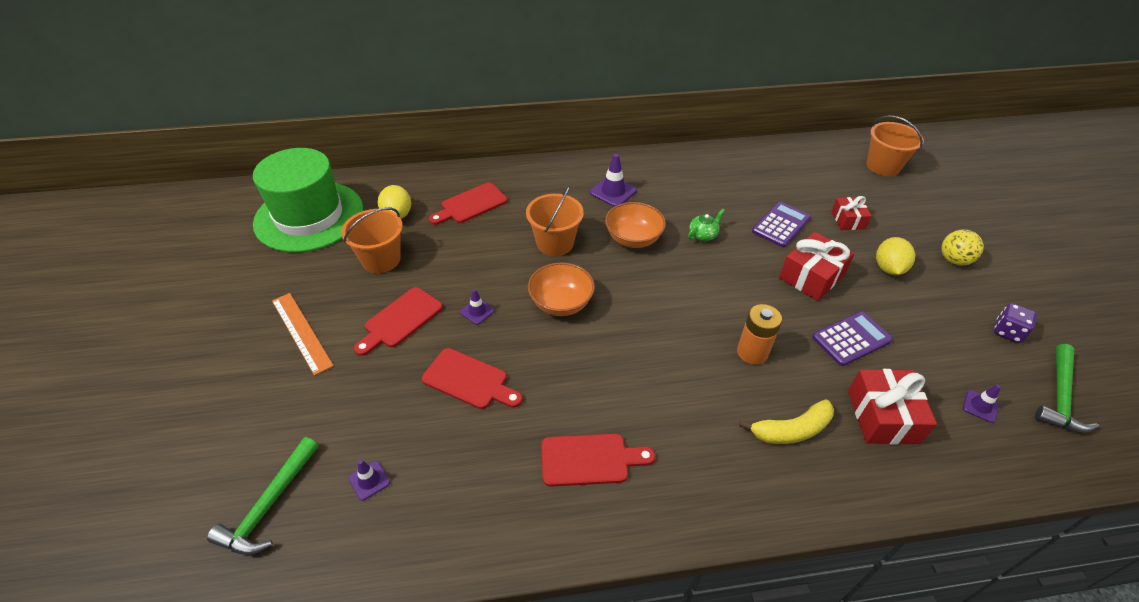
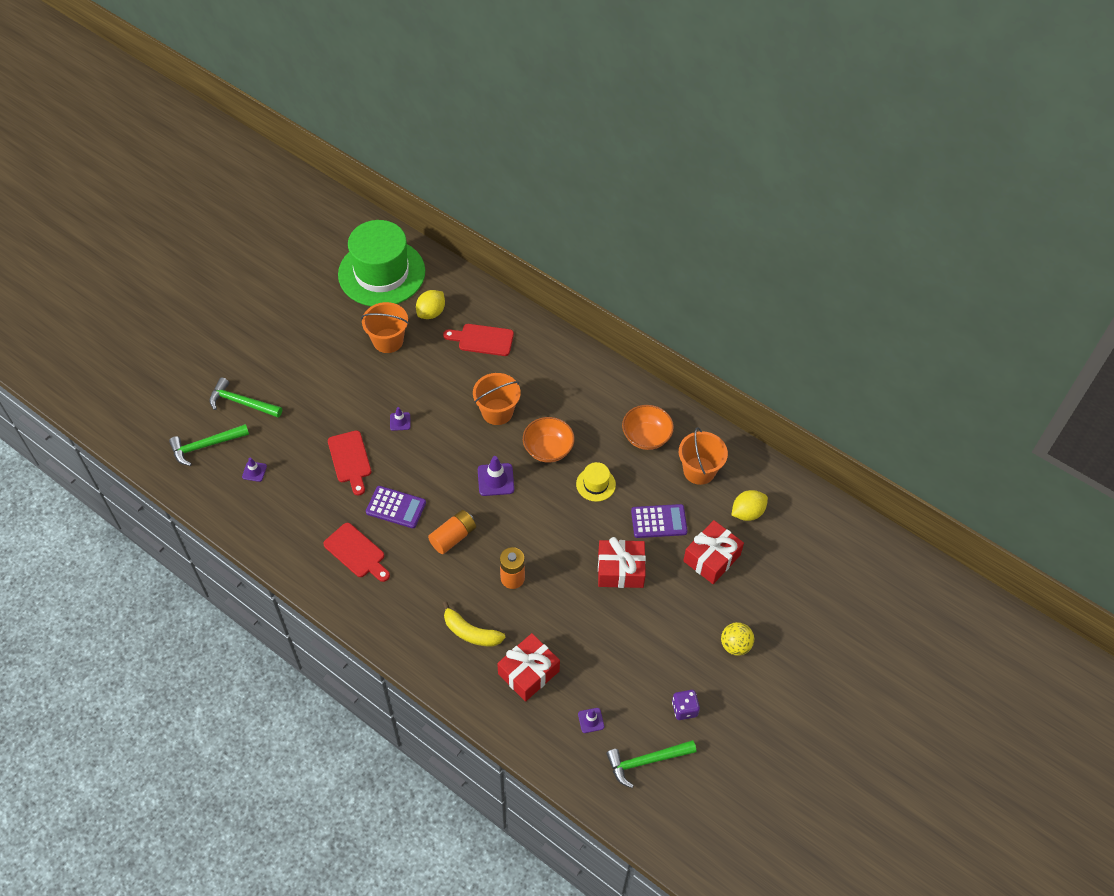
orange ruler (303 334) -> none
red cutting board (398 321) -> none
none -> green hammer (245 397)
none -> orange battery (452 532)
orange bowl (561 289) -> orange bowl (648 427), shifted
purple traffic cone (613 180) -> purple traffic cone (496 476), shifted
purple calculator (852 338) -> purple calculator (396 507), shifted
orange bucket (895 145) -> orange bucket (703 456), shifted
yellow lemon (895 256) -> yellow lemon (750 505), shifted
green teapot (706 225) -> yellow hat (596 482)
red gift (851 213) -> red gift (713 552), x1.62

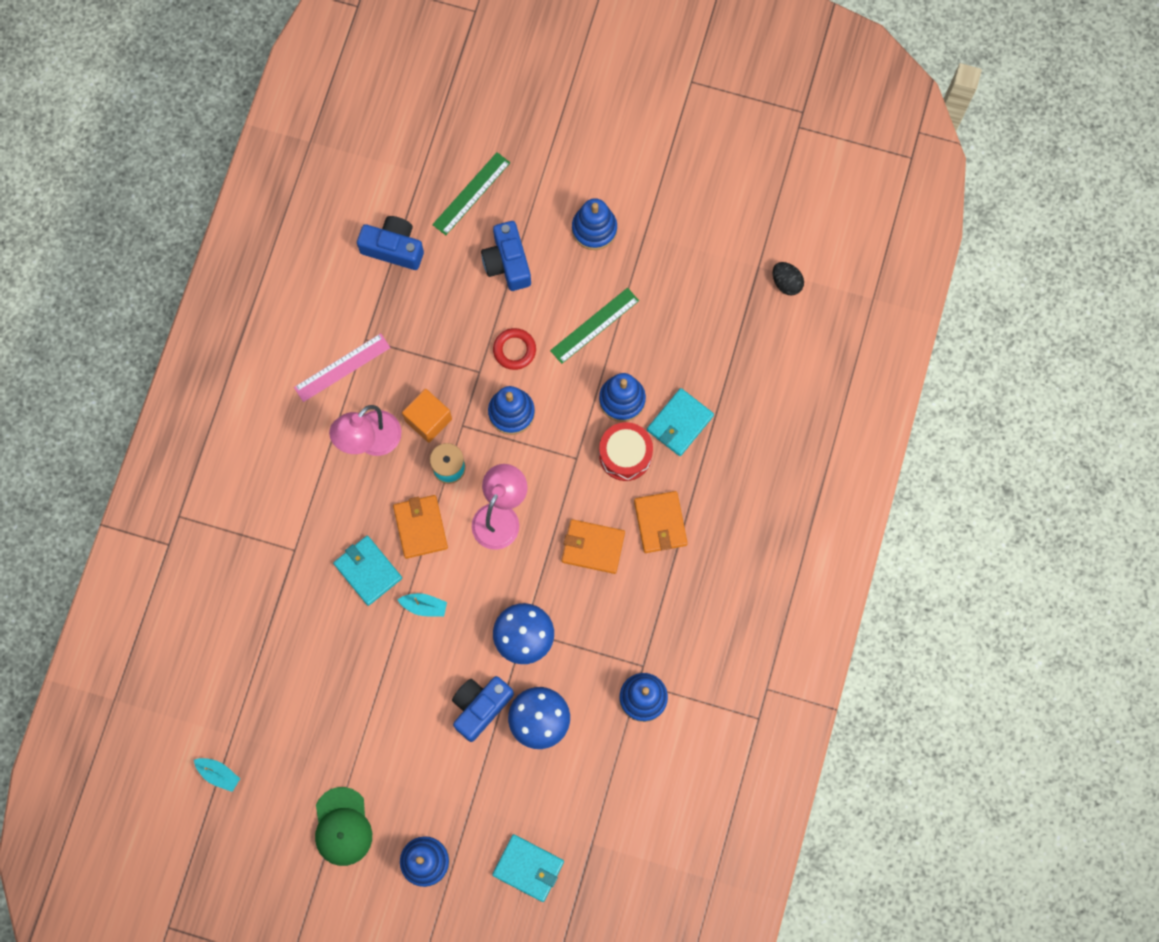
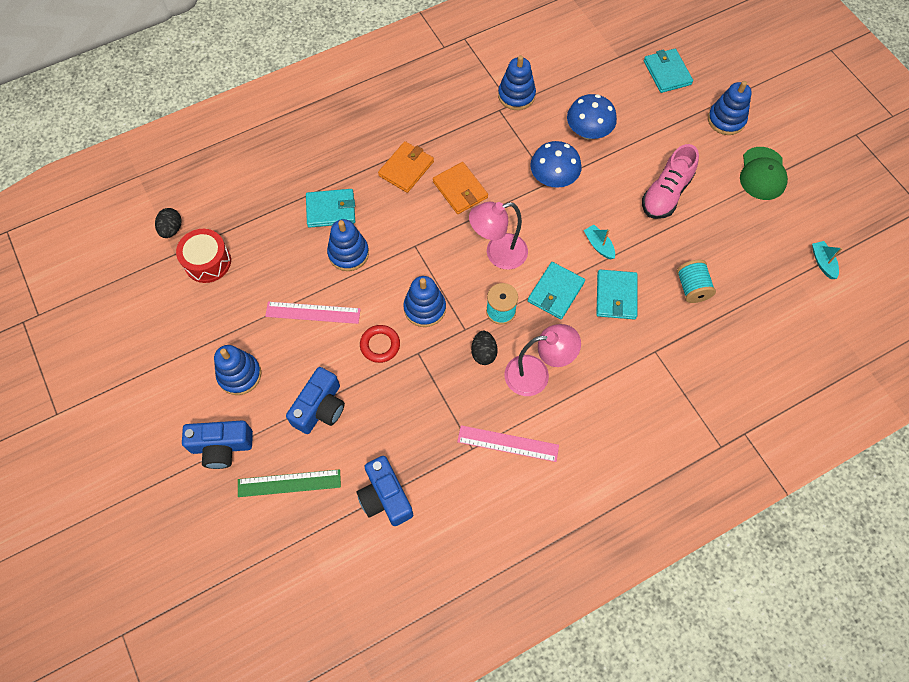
none -> pink shoe (670 181)
none -> turquoise spool (696 281)
blue camera (483 709) -> blue camera (217 445), shifted
red drum (626 451) -> red drum (203 256), shifted
orange cube (427 416) -> black egg (484 348)
orange wallet (420 527) -> turquoise wallet (556 290)
green ruler (594 326) -> pink ruler (313 313)
green cap (343 826) -> green cap (764 173), 150 degrees clockwise

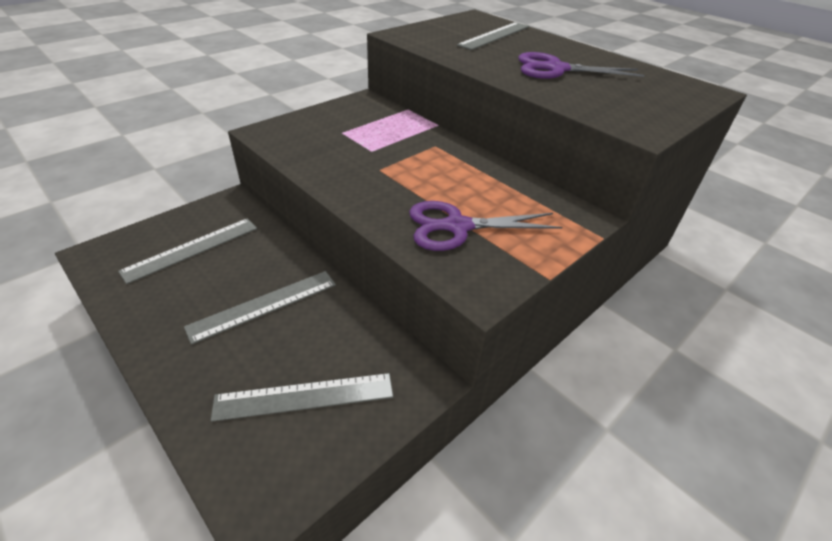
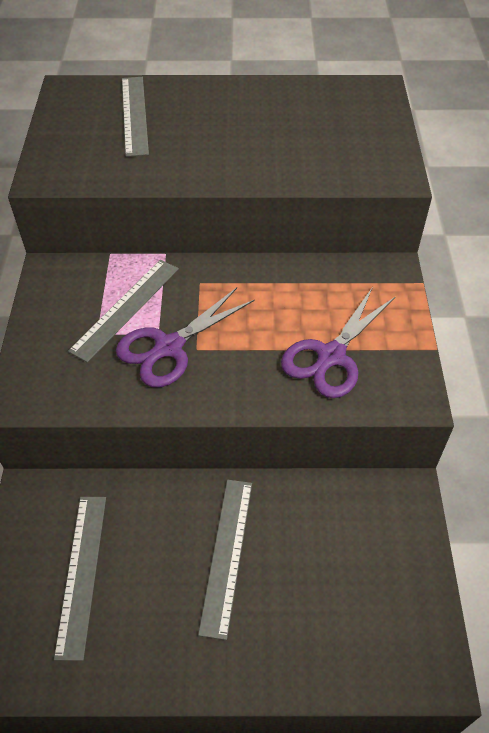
grey ruler (302 397) -> grey ruler (123 311), shifted
purple scissors (581 65) -> purple scissors (185 337), shifted

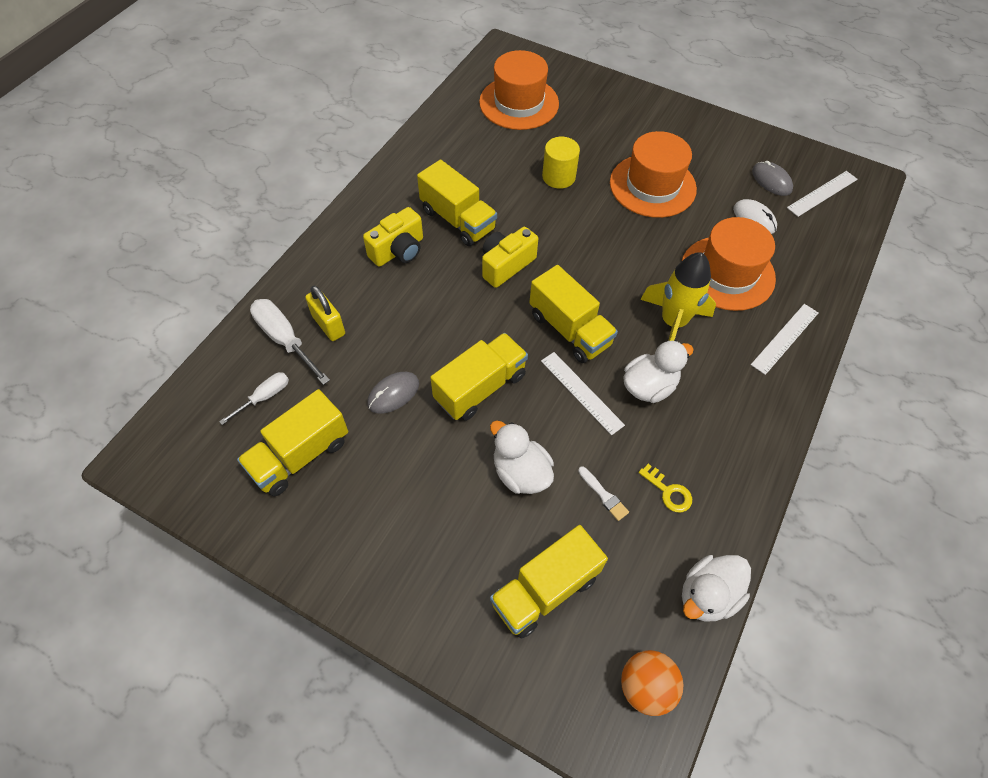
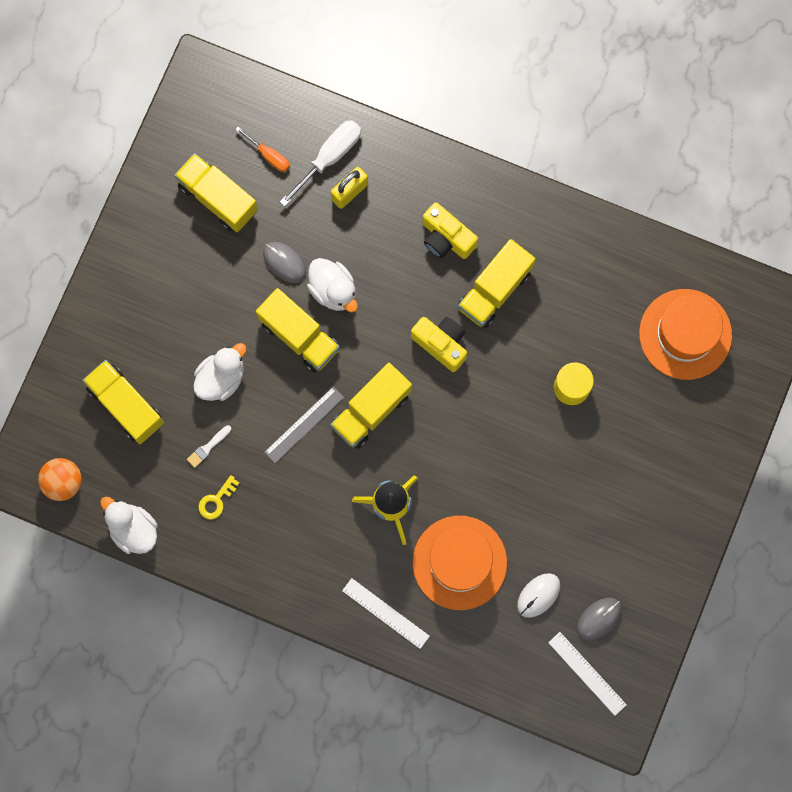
orange hat (653 174) -> none
white duck (658 371) -> white duck (332 285), shifted
white screwdriver (254 398) -> orange screwdriver (262 149)
white ruler (583 393) -> grey ruler (304 424)

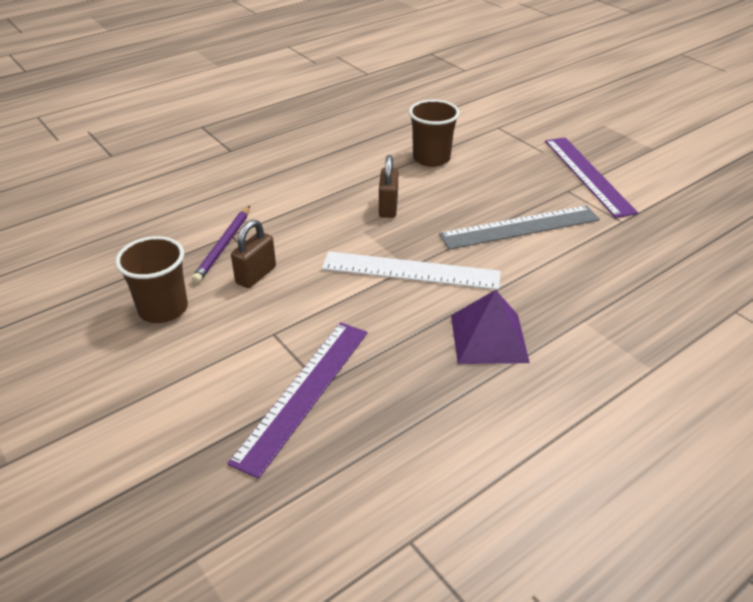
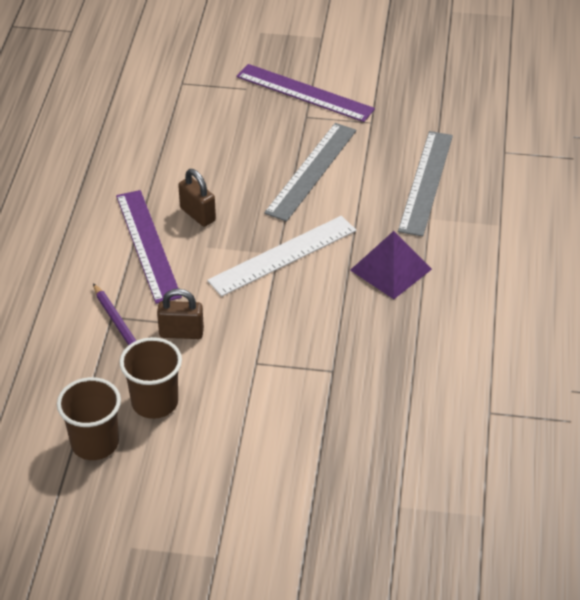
none -> grey ruler (425 183)
purple ruler (297 400) -> purple ruler (149 247), shifted
brown cup (434 133) -> brown cup (89 418), shifted
brown padlock (253 254) -> brown padlock (180 314), 75 degrees counterclockwise

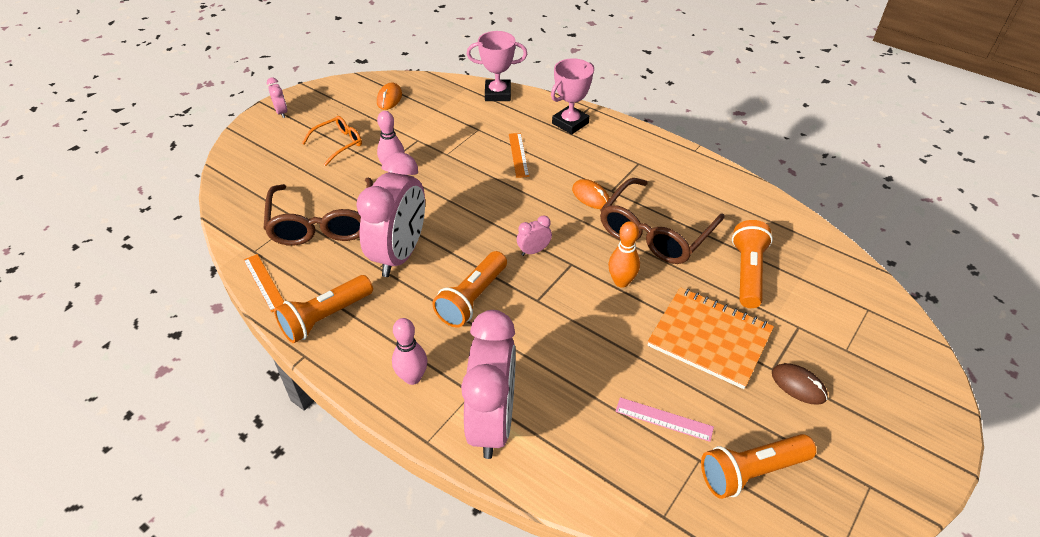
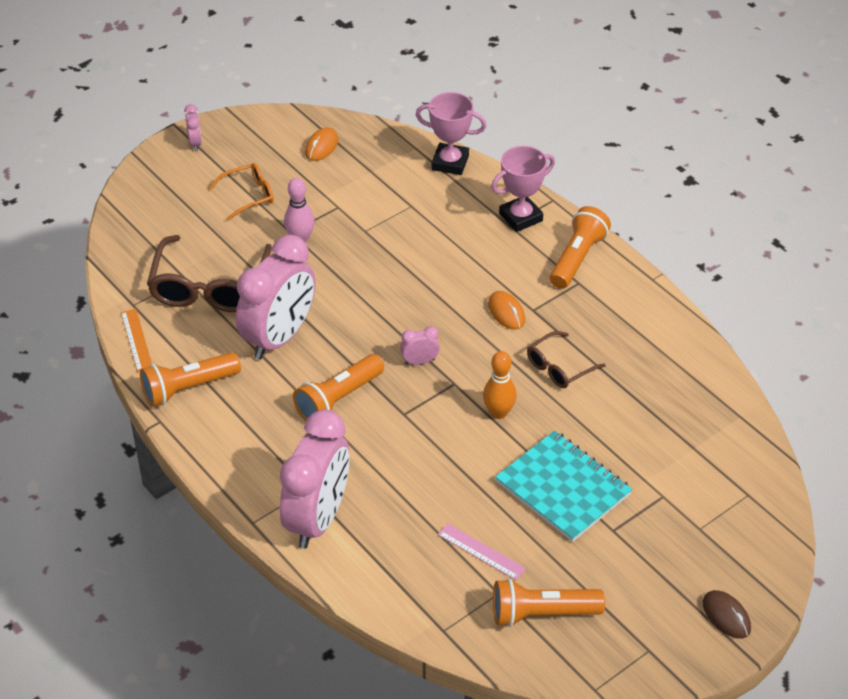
pink bowling pin (410 351) -> none
orange ruler (519 155) -> none
orange flashlight (752 264) -> orange flashlight (580 247), shifted
brown mouse (800 384) -> brown mouse (727 614), shifted
orange notebook (710 338) -> turquoise notebook (563 486)
brown glasses (662 221) -> brown glasses (566 359), x0.54

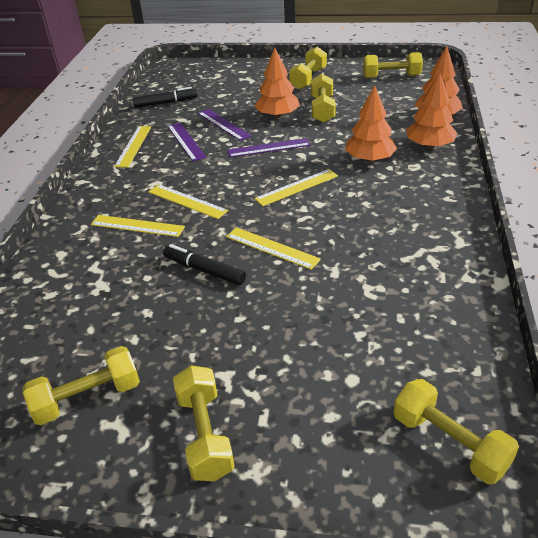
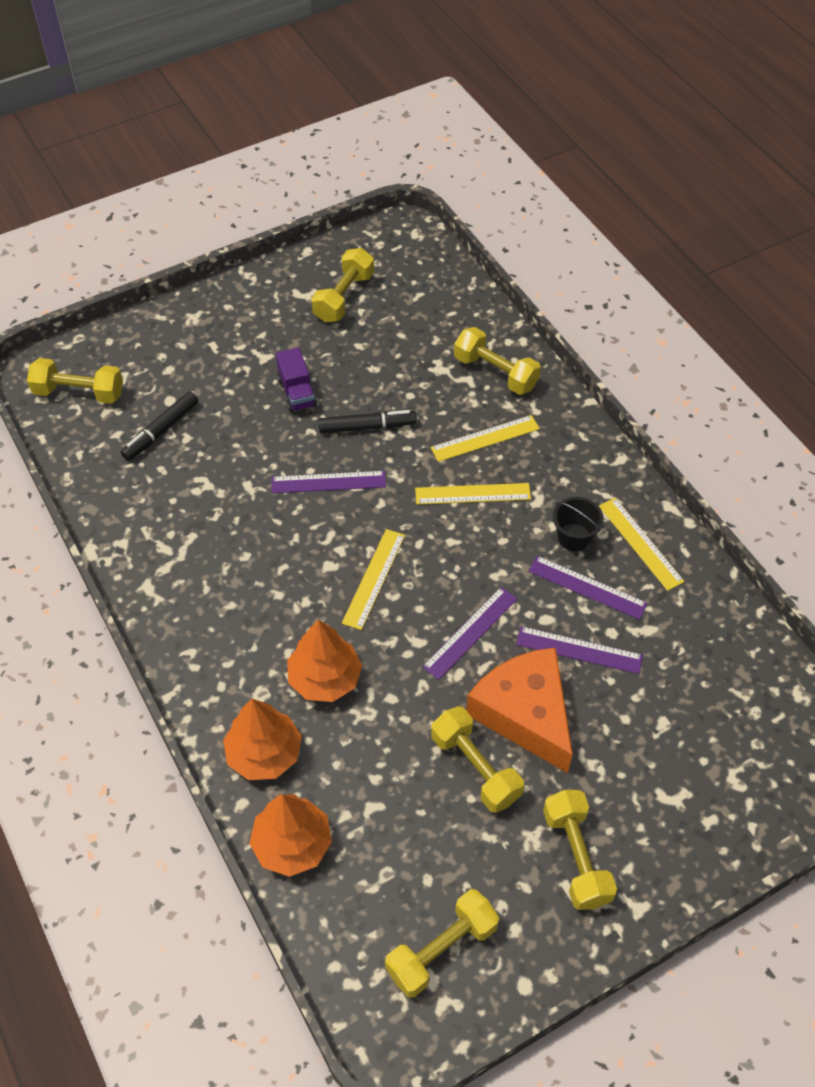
none -> purple truck (296 380)
none -> black bucket (578 524)
black marker (165 97) -> black marker (159 426), shifted
yellow dumbbell (204 423) -> yellow dumbbell (497 361), shifted
orange tree (277 83) -> orange cheese (519 710)
yellow ruler (273 248) -> purple ruler (329 482)

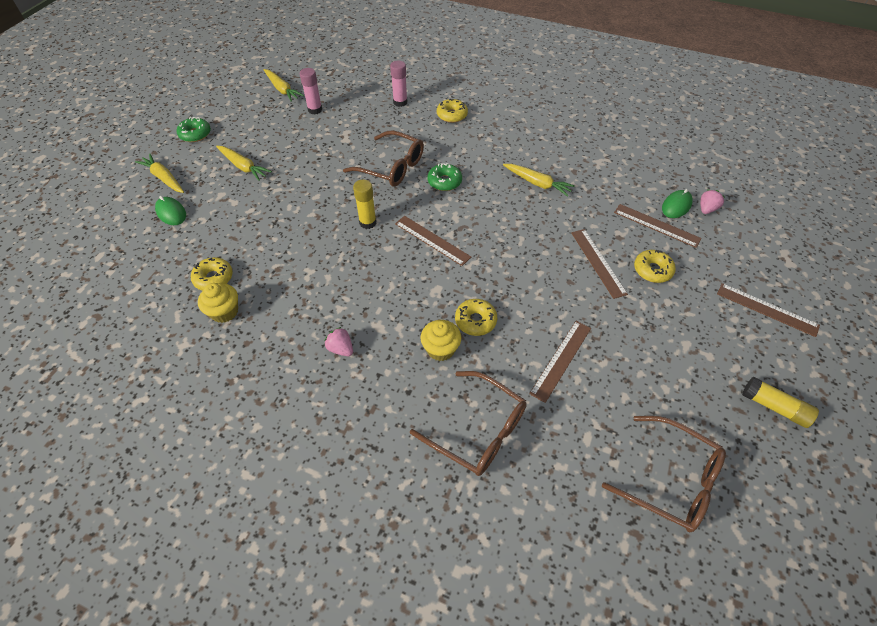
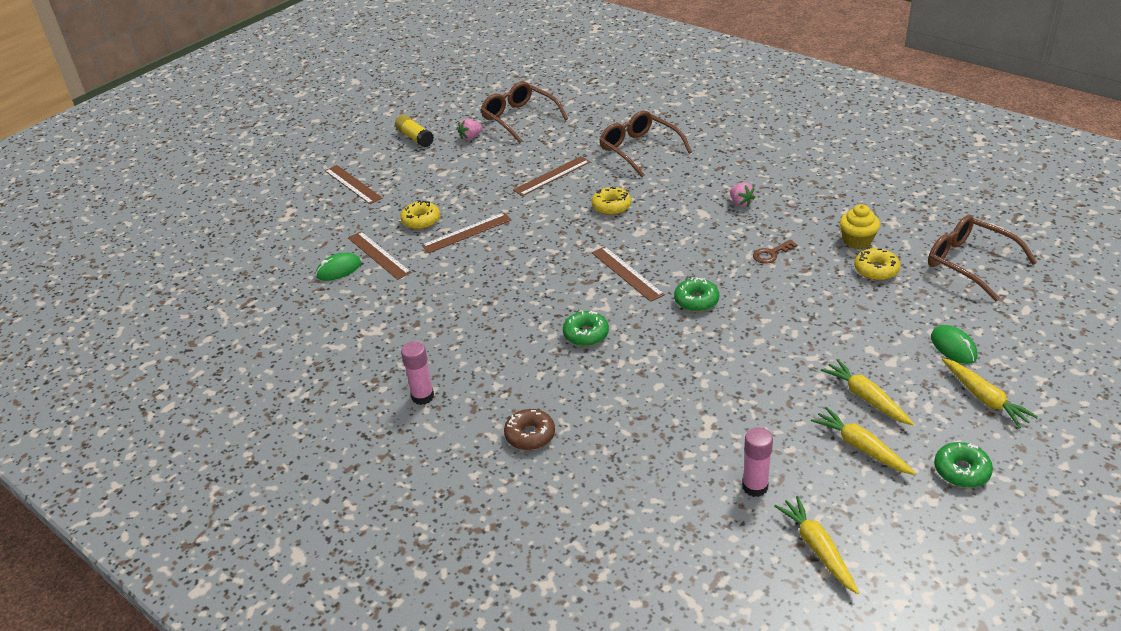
yellow cupcake (440 340) -> none
none -> brown key (775 251)
brown glasses (383 158) -> brown glasses (983 258), shifted
pink glue stick (398 83) -> pink glue stick (417 373), shifted
yellow carrot (539 180) -> yellow carrot (863 441), shifted
pink strawberry (712 202) -> pink strawberry (470 129), shifted
yellow glue stick (365 204) -> green donut (696 294)
yellow donut (452 111) -> brown donut (529 429)
brown ruler (599 264) -> brown ruler (467 233), 60 degrees clockwise

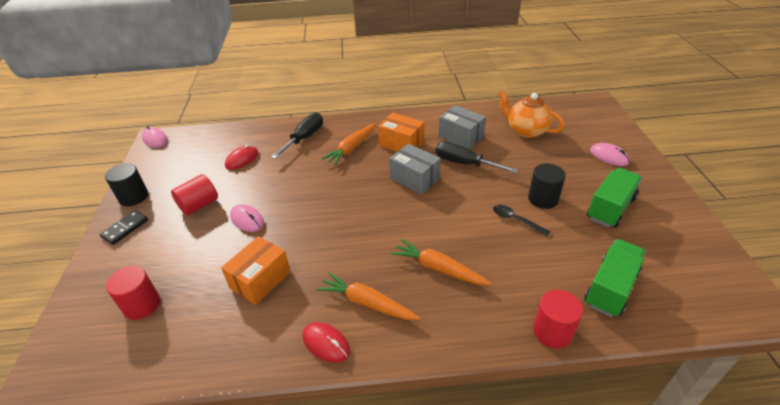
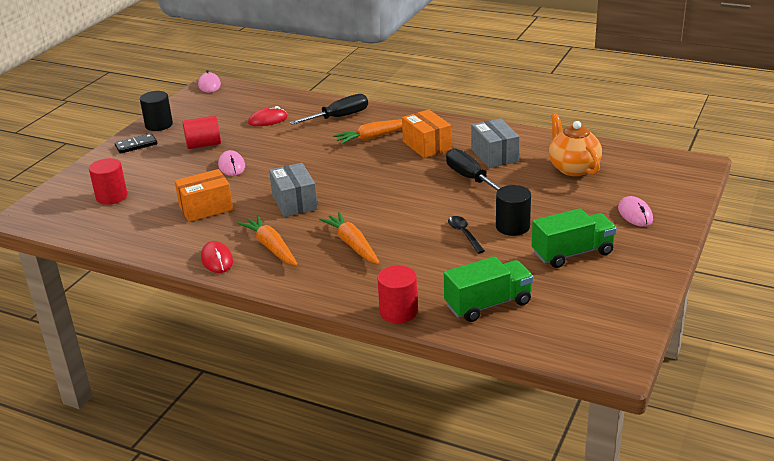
grey box (415 169) -> grey box (293 190), shifted

